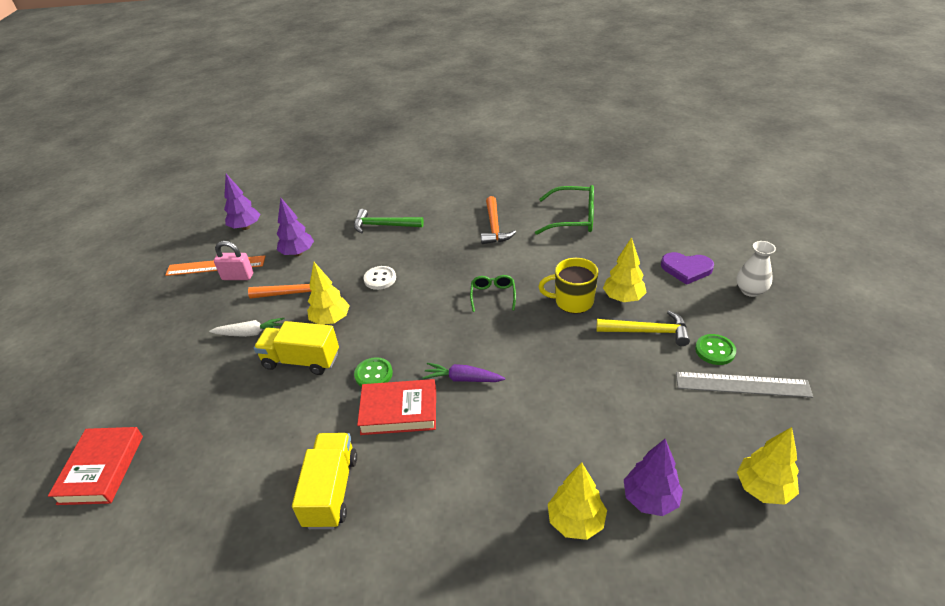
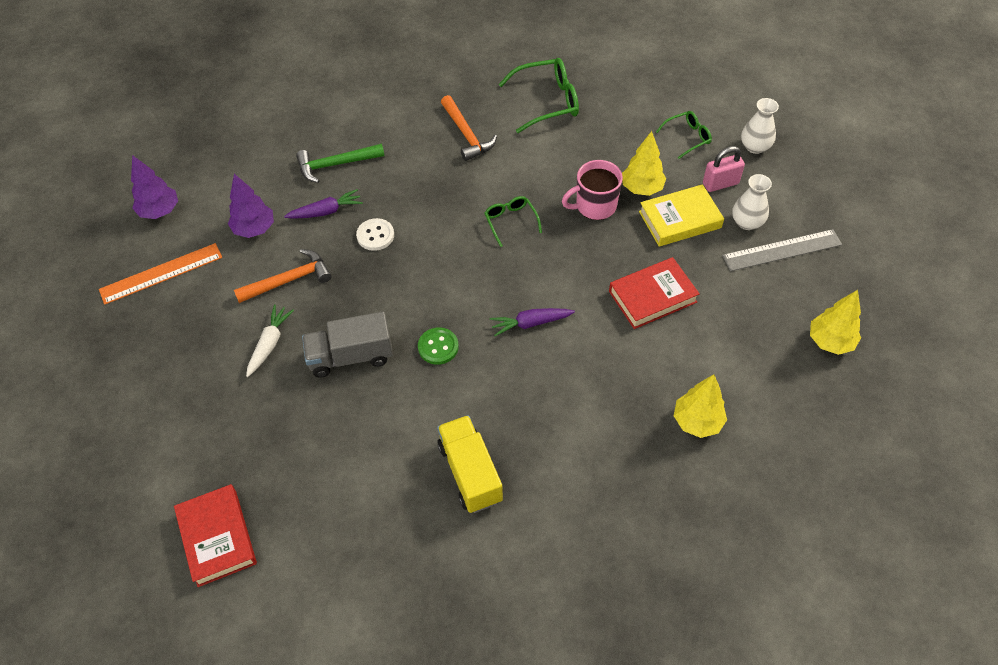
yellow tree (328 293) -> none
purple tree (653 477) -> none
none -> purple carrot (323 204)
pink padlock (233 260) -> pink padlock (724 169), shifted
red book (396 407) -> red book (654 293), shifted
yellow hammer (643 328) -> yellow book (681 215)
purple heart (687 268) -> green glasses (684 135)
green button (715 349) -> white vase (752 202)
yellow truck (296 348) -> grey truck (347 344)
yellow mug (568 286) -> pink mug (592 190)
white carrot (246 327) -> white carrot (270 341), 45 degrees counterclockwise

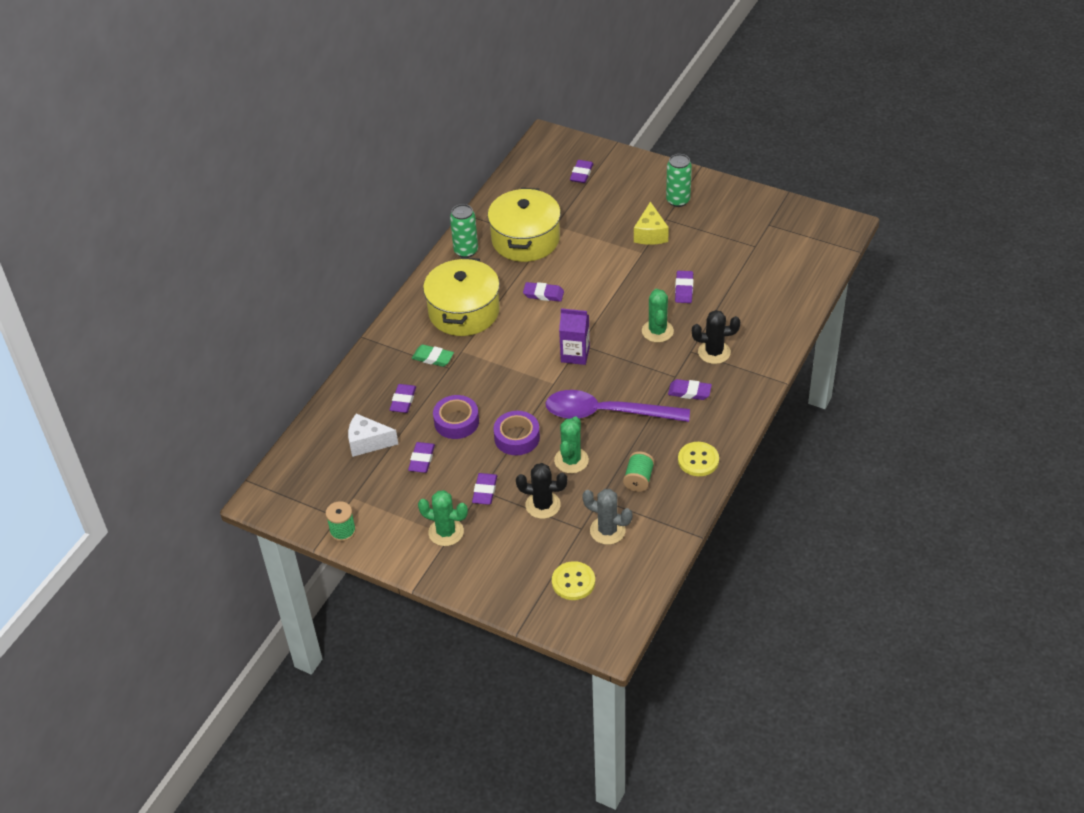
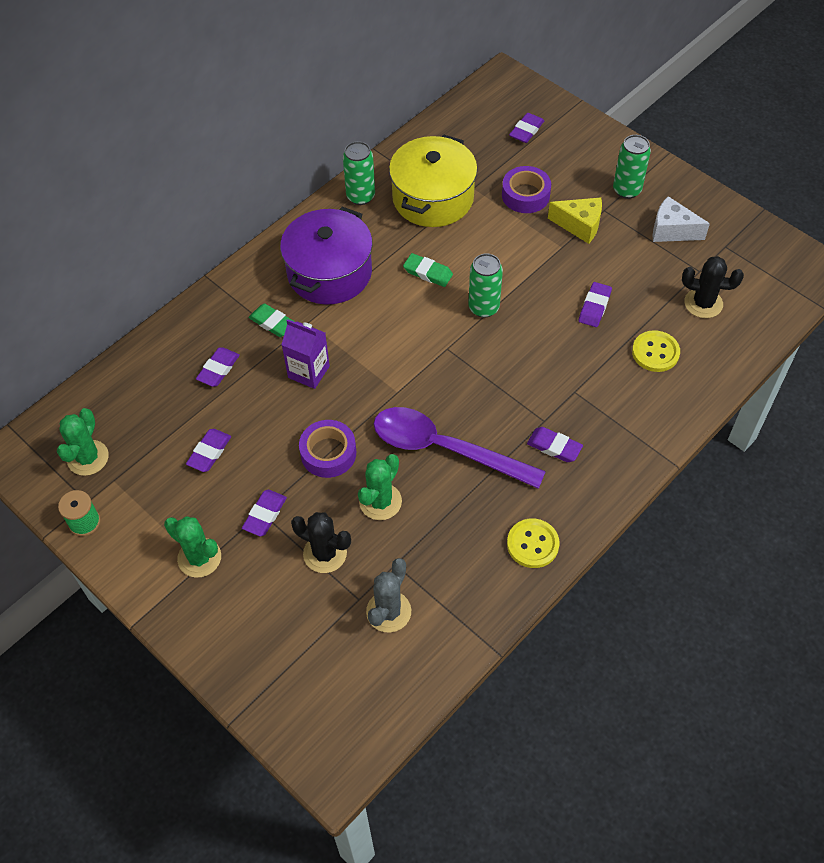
green spool (639 471) -> none
none -> green can (485 286)
white cheese (373 435) -> white cheese (681 219), shifted
purple tape (456 417) -> purple tape (526 189), shifted
yellow button (573 580) -> yellow button (656 351), shifted
purple carton (574 336) -> purple carton (305 354), shifted
green cactus (658 316) -> green cactus (83 442), shifted
black cactus (716 337) -> black cactus (713 287), shifted
yellow pot (461 296) -> purple pot (326 256)
purple eraser (543 292) -> green eraser (428 270)
grey cactus (607 517) -> grey cactus (388 595), 75 degrees clockwise
yellow cheese (651 223) -> yellow cheese (575 220), 90 degrees counterclockwise

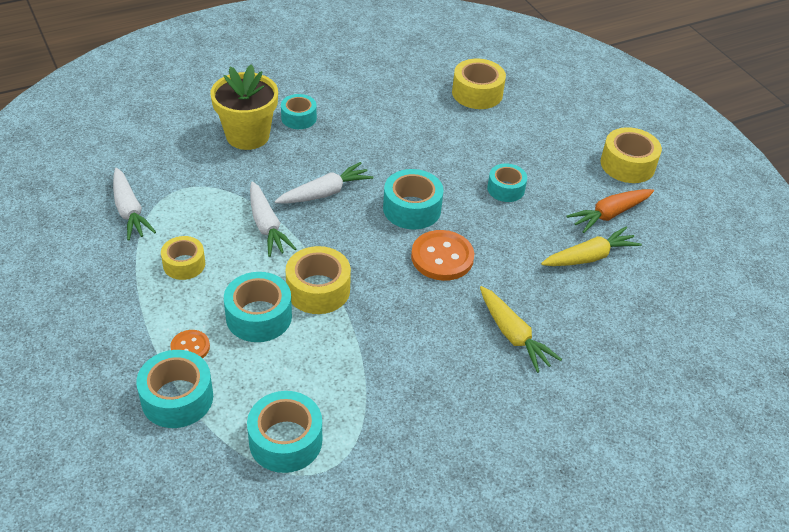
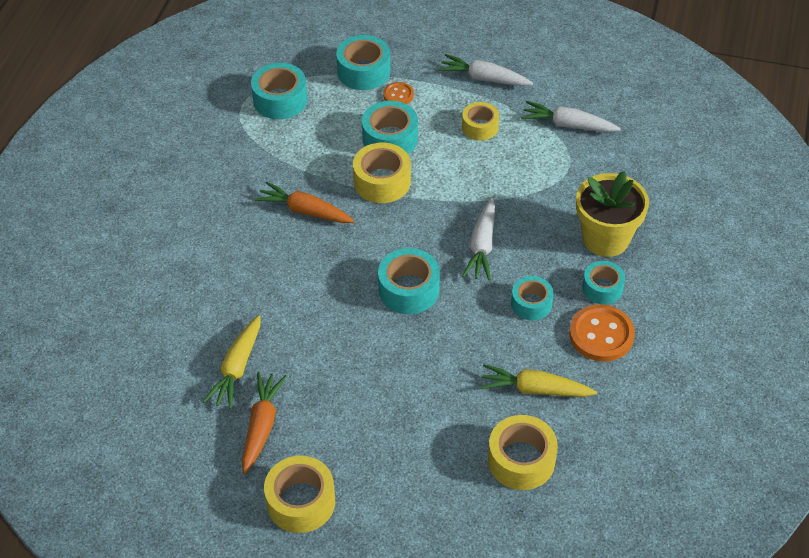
none -> orange carrot (304 202)
white carrot (273 219) -> white carrot (485 70), shifted
orange button (443 255) -> orange button (602 332), shifted
yellow carrot (521 329) -> yellow carrot (538 380), shifted
turquoise tape (507 183) -> turquoise tape (532 298), shifted

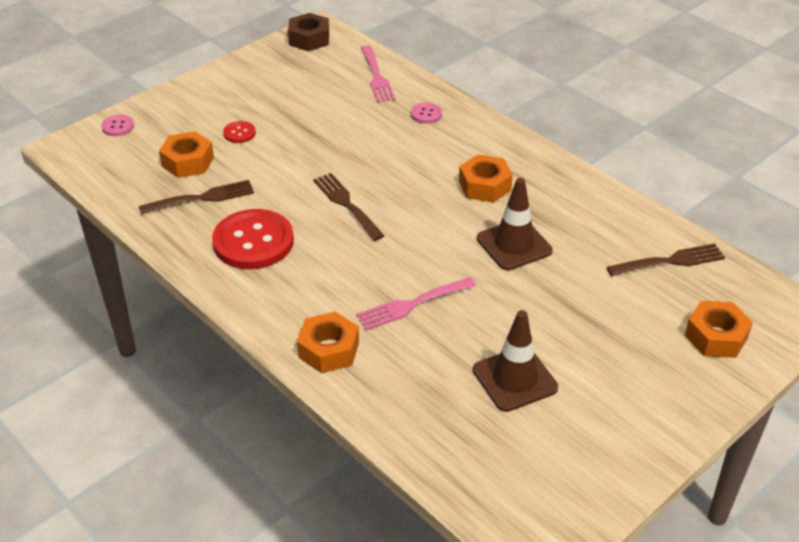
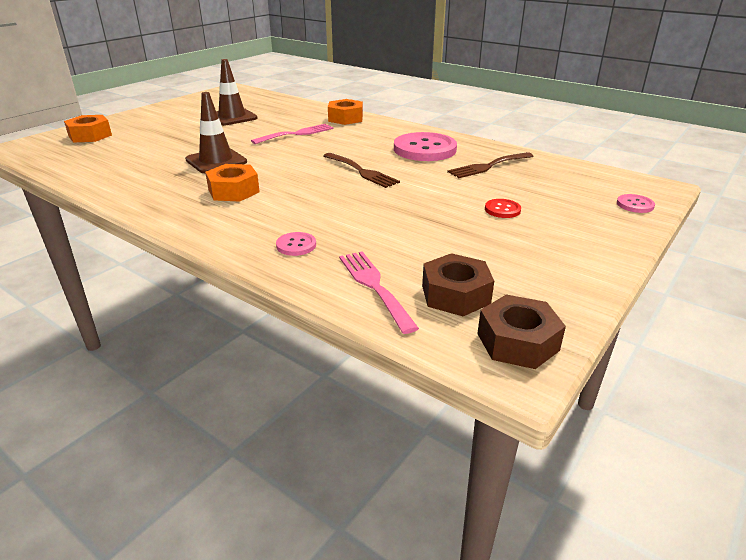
orange nut (186 154) -> none
brown fork (666 259) -> none
none -> brown nut (458 284)
red button (253 239) -> pink button (425 146)

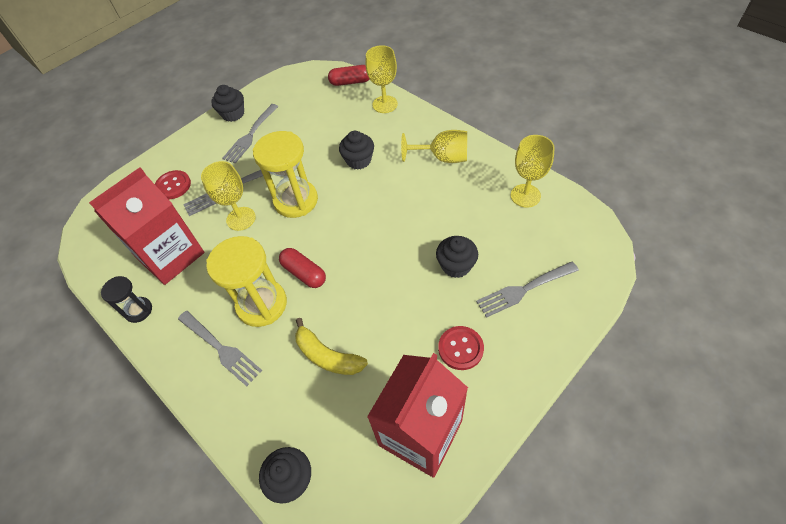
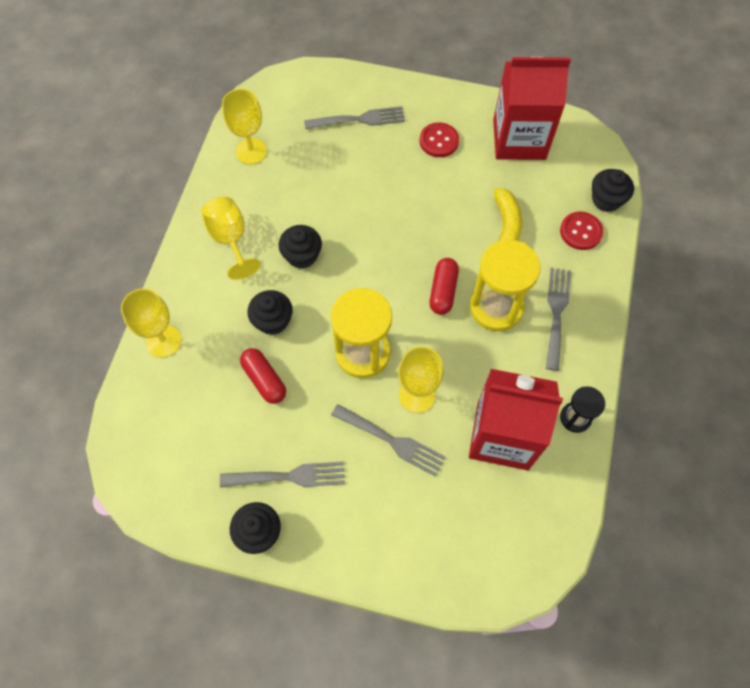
red button (173 184) -> red button (581 231), shifted
red capsule (348 75) -> red capsule (263 376), shifted
black cupcake (457 257) -> black cupcake (300 247), shifted
grey fork (527 289) -> grey fork (354 117), 45 degrees counterclockwise

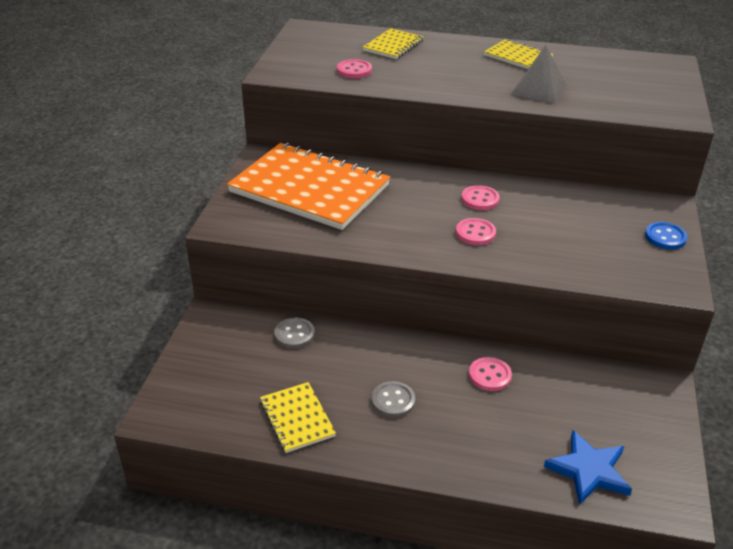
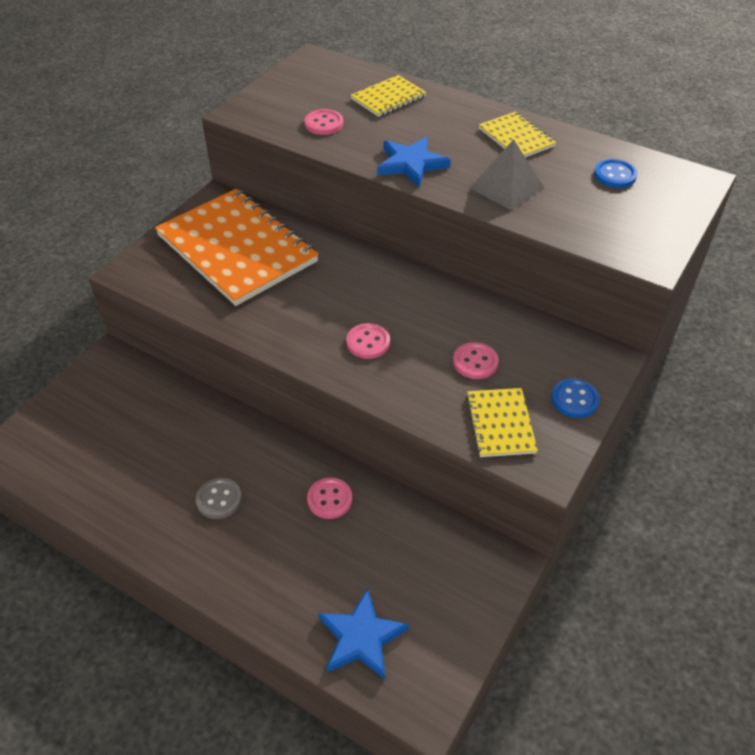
grey button (294 333) -> none
none -> blue star (414 162)
none -> blue button (615 173)
yellow notebook (298 417) -> yellow notebook (502 422), shifted
pink button (480 197) -> pink button (475 360), shifted

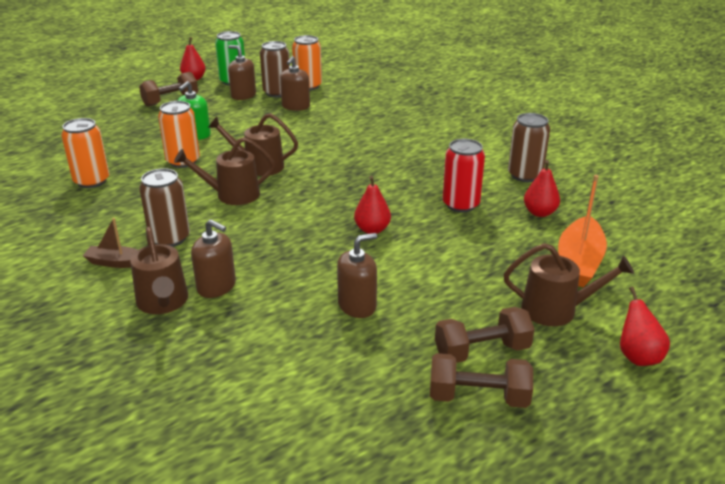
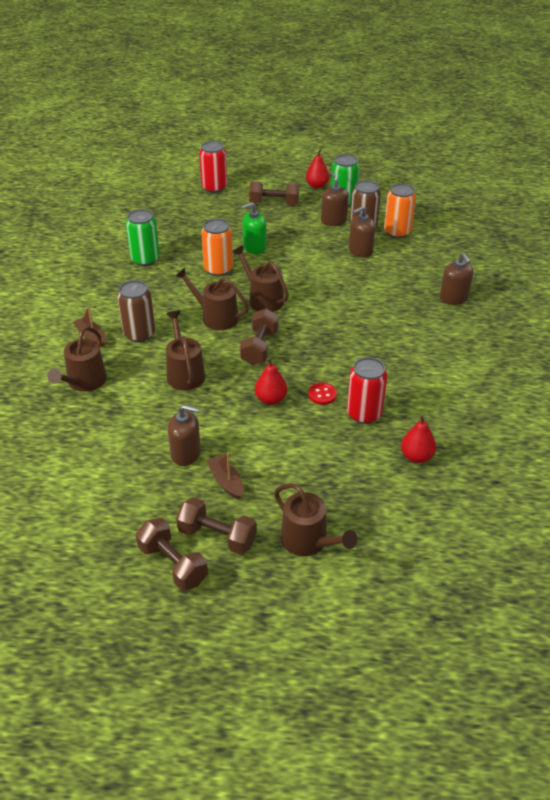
brown can (529 147) -> none
orange boat (582 231) -> none
red pear (645 326) -> none
none -> brown watering can (185 351)
none -> red can (213 167)
none -> brown boat (225 476)
none -> brown dumbbell (259 337)
none -> red button (322 393)
brown soap dispenser (213 258) -> brown soap dispenser (457 279), shifted
orange can (85 153) -> green can (143 237)

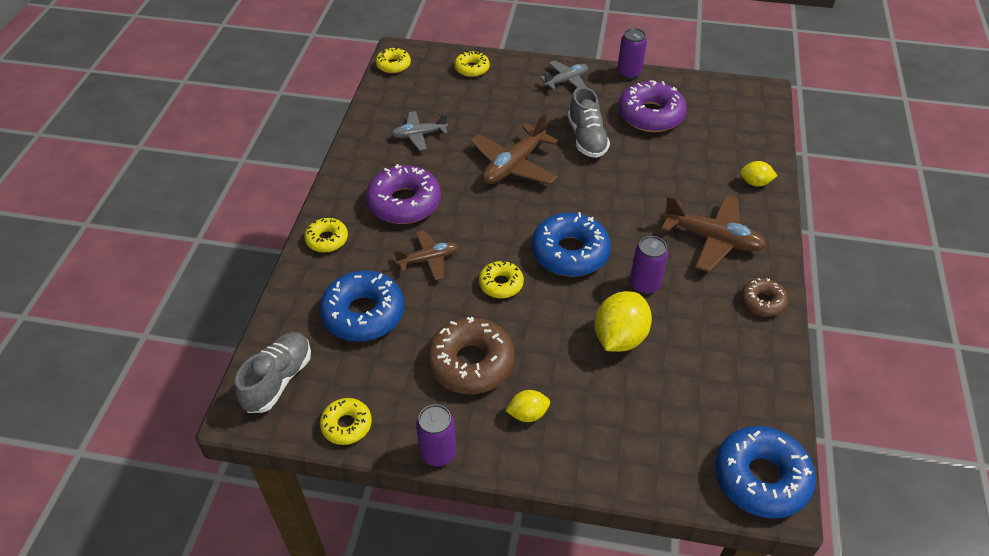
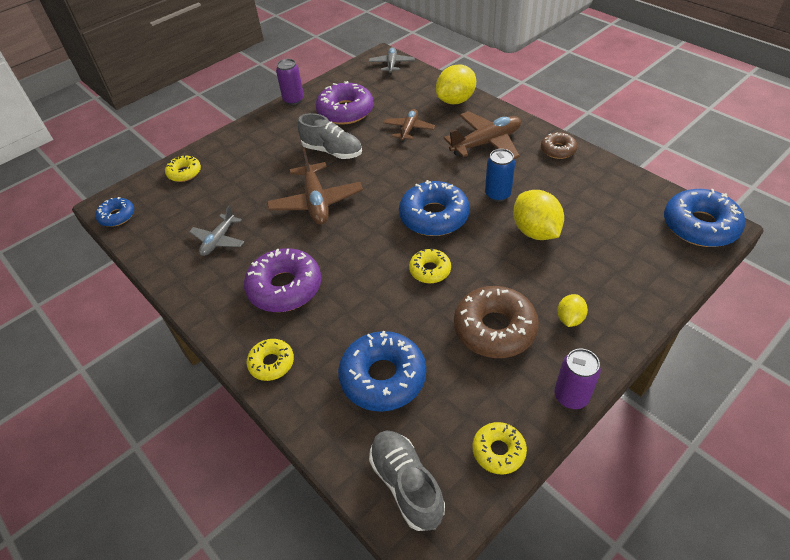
brown plane (426 255) -> brown plane (409 125), shifted
grey plane (564 74) -> grey plane (392 61), shifted
yellow donut (393 60) -> blue donut (114 212)
purple can (649 265) -> blue can (500 175)
yellow lemon (758 173) -> yellow lemon (456 84), x1.83

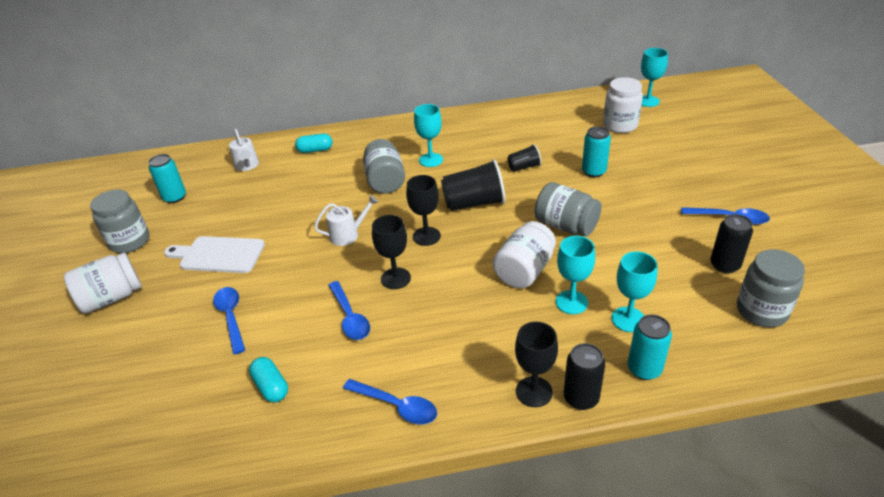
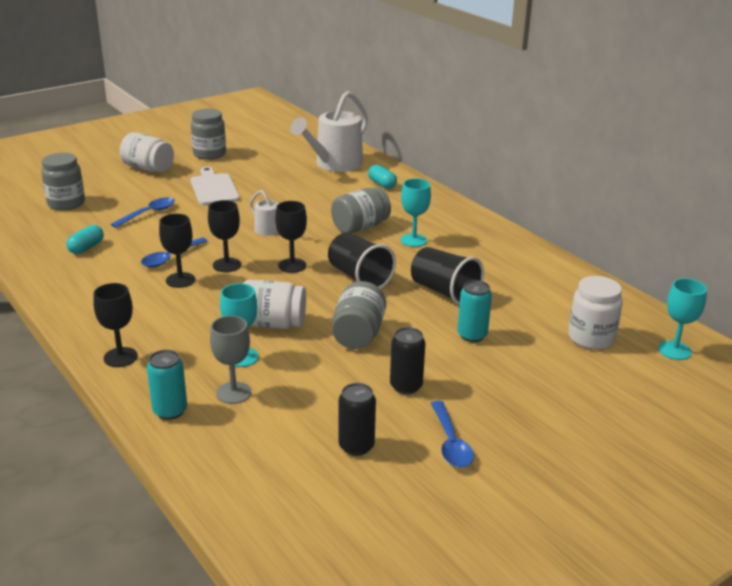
turquoise can (167 178) -> none
blue spoon (390 402) -> none
none -> black goblet (177 251)
black can (584 376) -> black can (408 360), shifted
grey jar (771 288) -> grey jar (63 181), shifted
turquoise goblet (634 291) -> grey goblet (230 360)
white watering can (244 150) -> white watering can (329 131), x2.00
black cup (524 158) -> black cup (447 276), x1.85

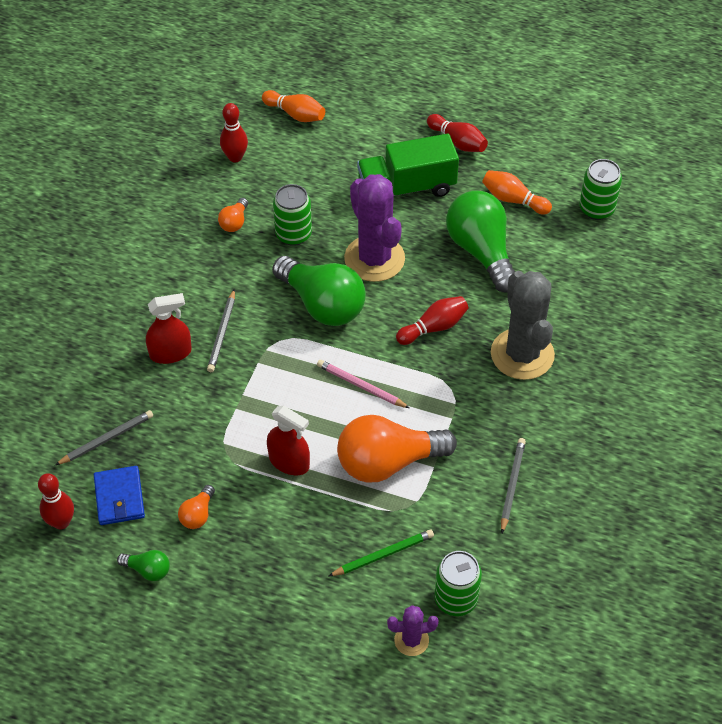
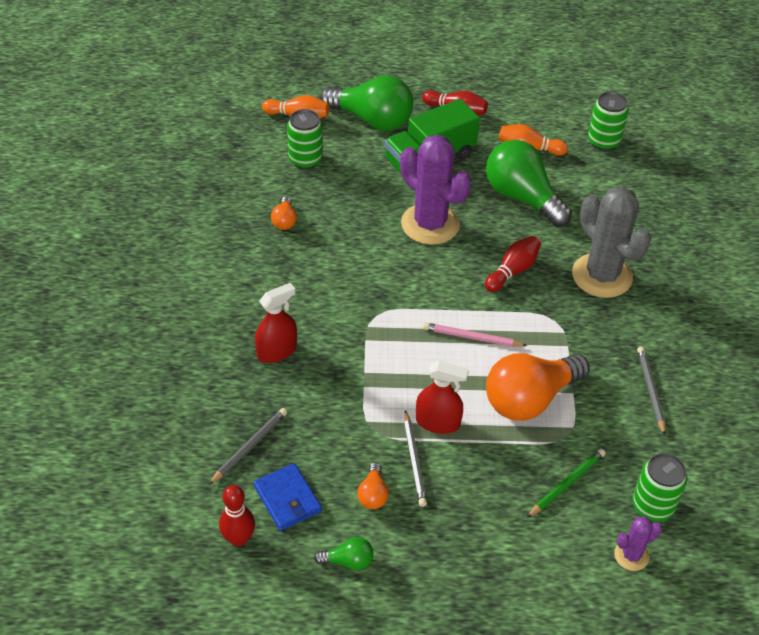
red bowling pin (234 132) -> none
grey pencil (221 330) -> grey pencil (415 458), shifted
green light bulb (319 291) -> green light bulb (366 103), shifted
green can (292 215) -> green can (305 139), shifted

